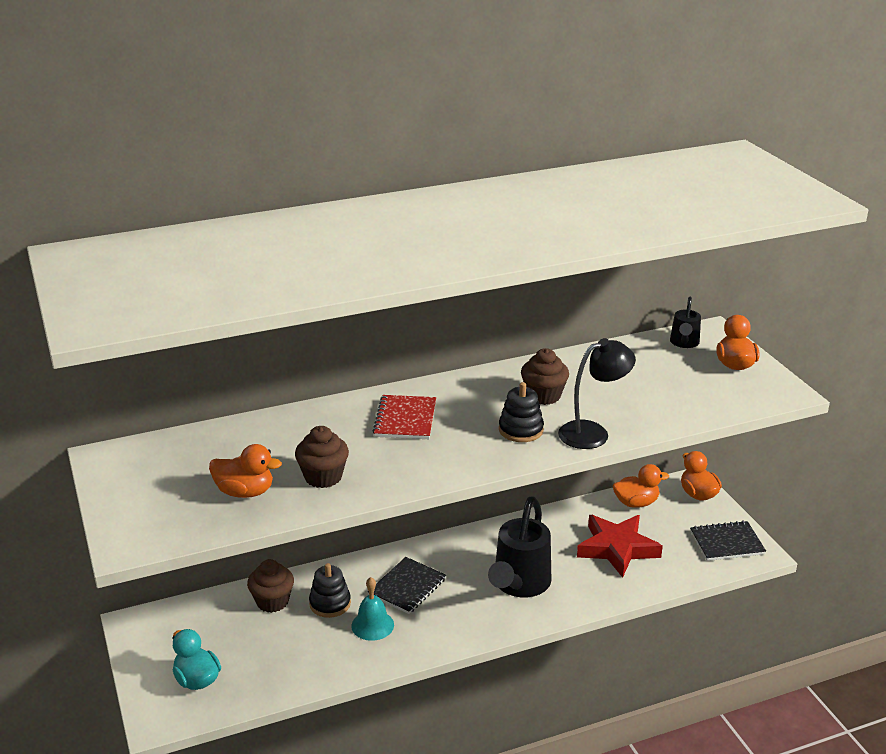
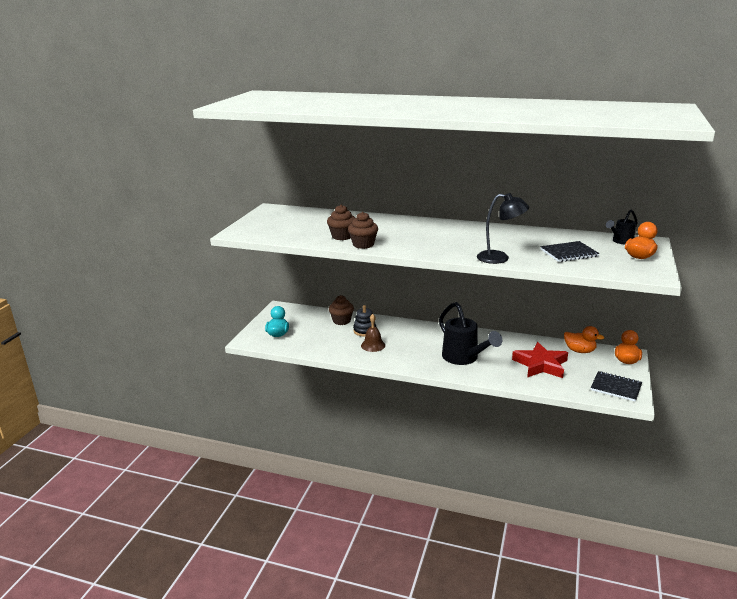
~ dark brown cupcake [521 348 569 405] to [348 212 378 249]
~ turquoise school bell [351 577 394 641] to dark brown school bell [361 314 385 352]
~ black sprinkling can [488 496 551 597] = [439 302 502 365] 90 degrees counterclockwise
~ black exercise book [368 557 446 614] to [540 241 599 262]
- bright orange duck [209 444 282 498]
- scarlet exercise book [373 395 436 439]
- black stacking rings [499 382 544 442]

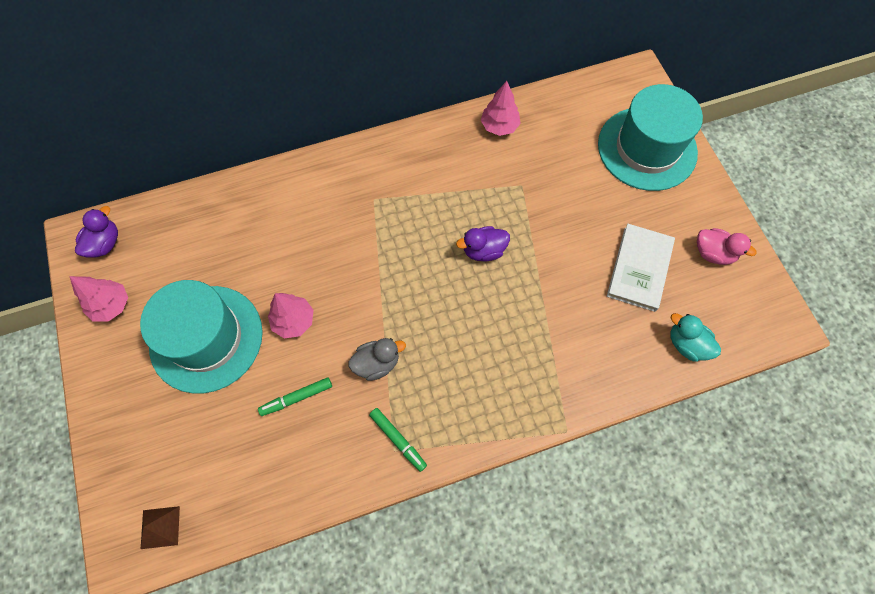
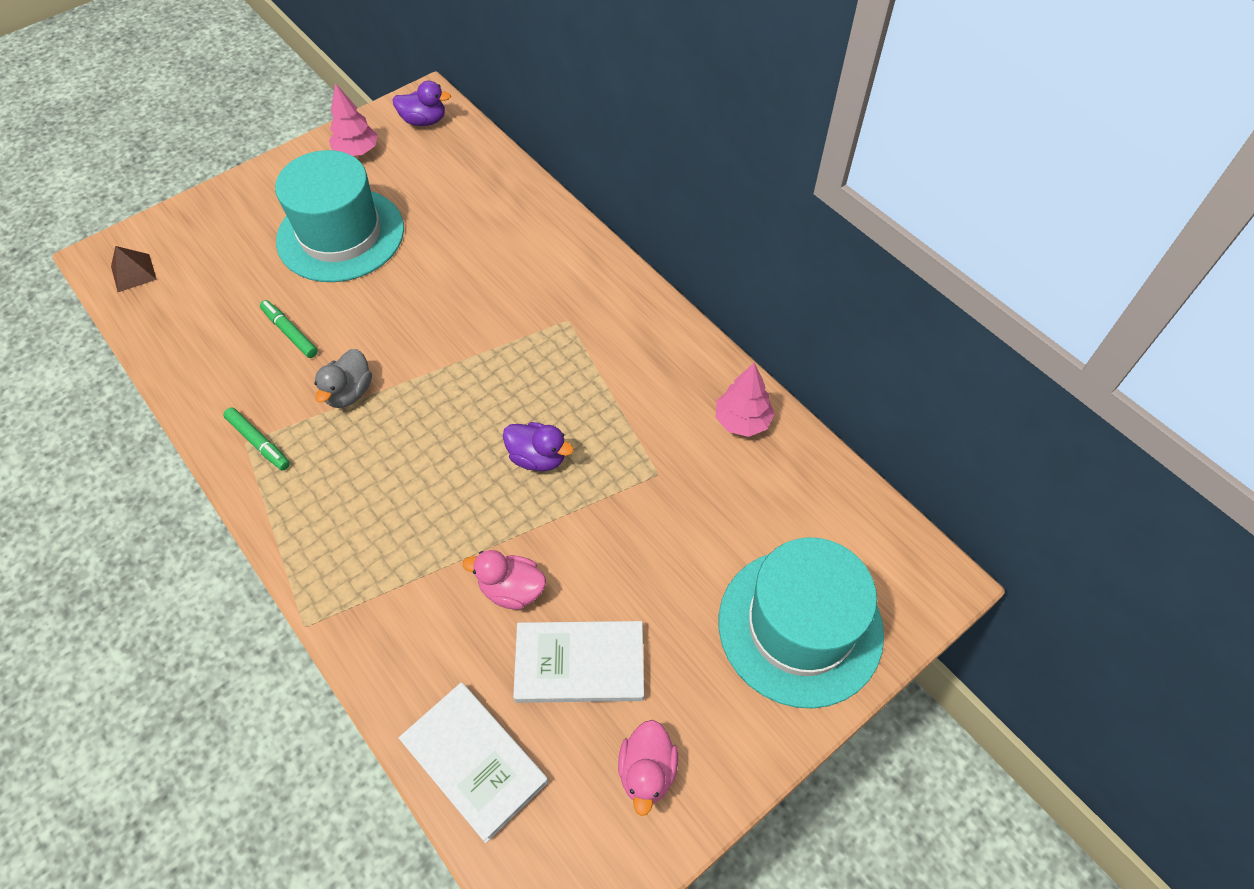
~ emerald marker pen [369 408 427 472] = [223 407 290 471] 75 degrees counterclockwise
~ ash-grey duck [349 338 406 381] = [314 349 372 408] 60 degrees clockwise
~ turquoise duck [670 313 721 362] to snow-white hardback [399 682 548 843]
+ rose-pink duck [463 550 546 610]
~ purple duck [456 226 510 261] = [503 422 574 471] 150 degrees clockwise
- rose-pink fir tree [268 293 314 338]

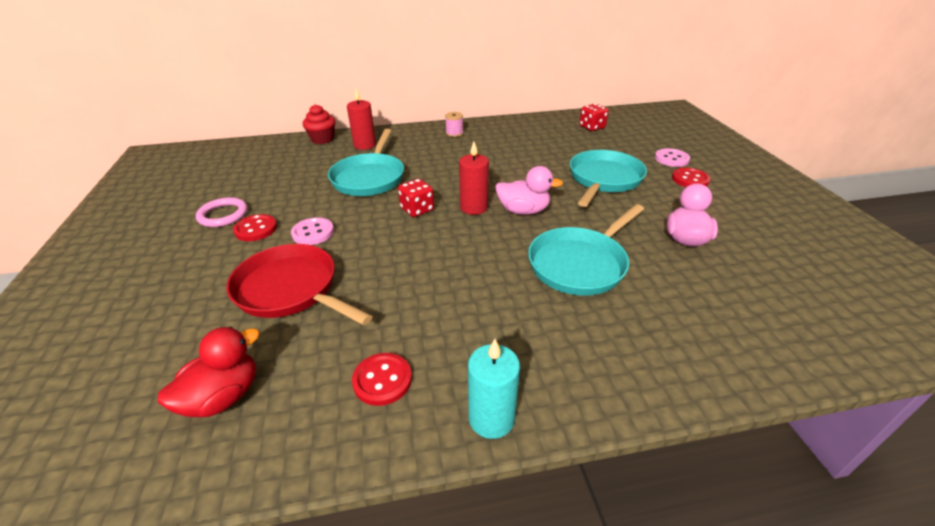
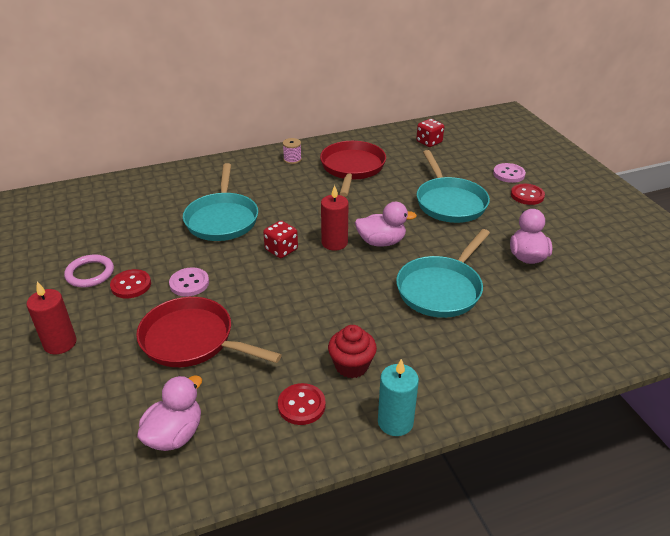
~ scarlet pillar candle [347 89 376 150] to [27 282 76 354]
~ scarlet duck [158 327 260 417] to rose-pink duck [137 375 202 451]
+ scarlet pan [320 141 386 197]
~ scarlet cupcake [303 104 336 144] to [328 325 377 378]
~ turquoise pan [570 150 647 207] = [417 150 490 223] 150 degrees clockwise

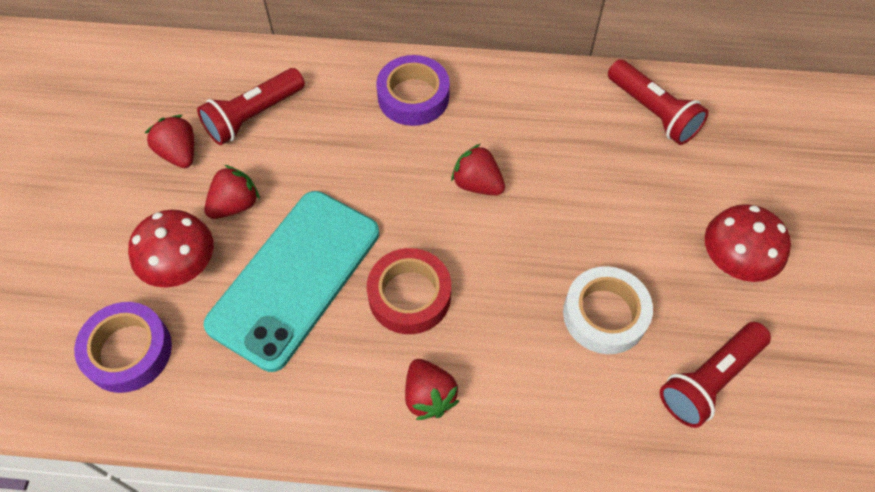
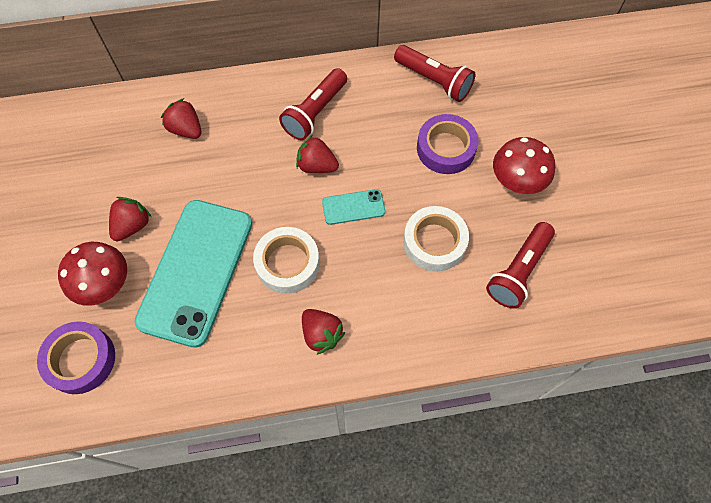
~ scarlet strawberry [145 115 194 168] to [161 98 201 139]
~ scarlet roll of tape [367 248 451 334] to snow-white roll of tape [253 227 320 294]
~ scarlet torch [197 68 305 145] to [279 68 347 140]
+ turquoise smartphone [322 189 385 225]
~ purple roll of tape [376 55 450 126] to [417 114 479 174]

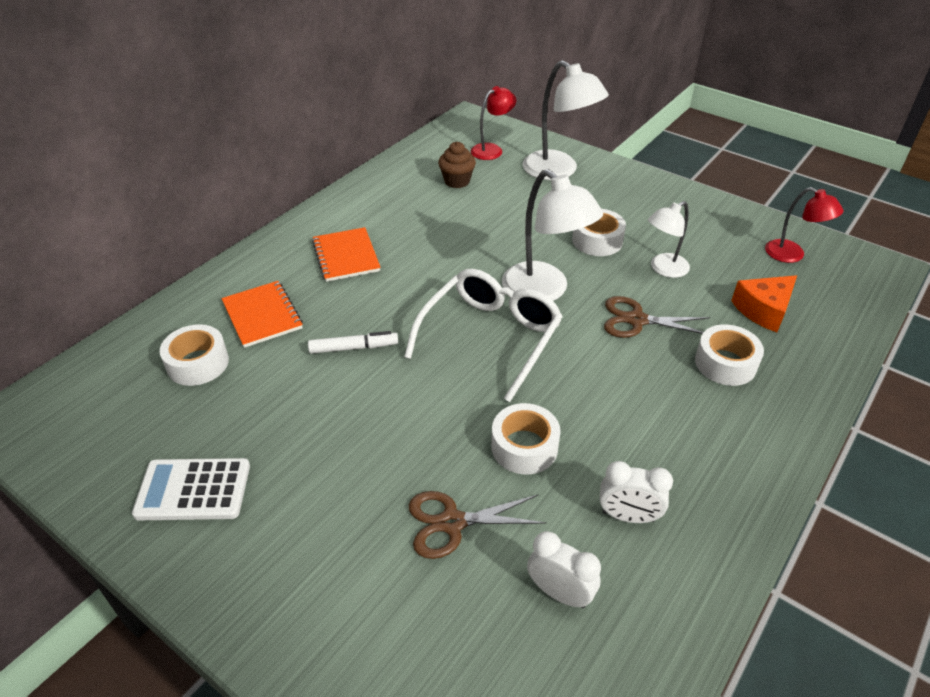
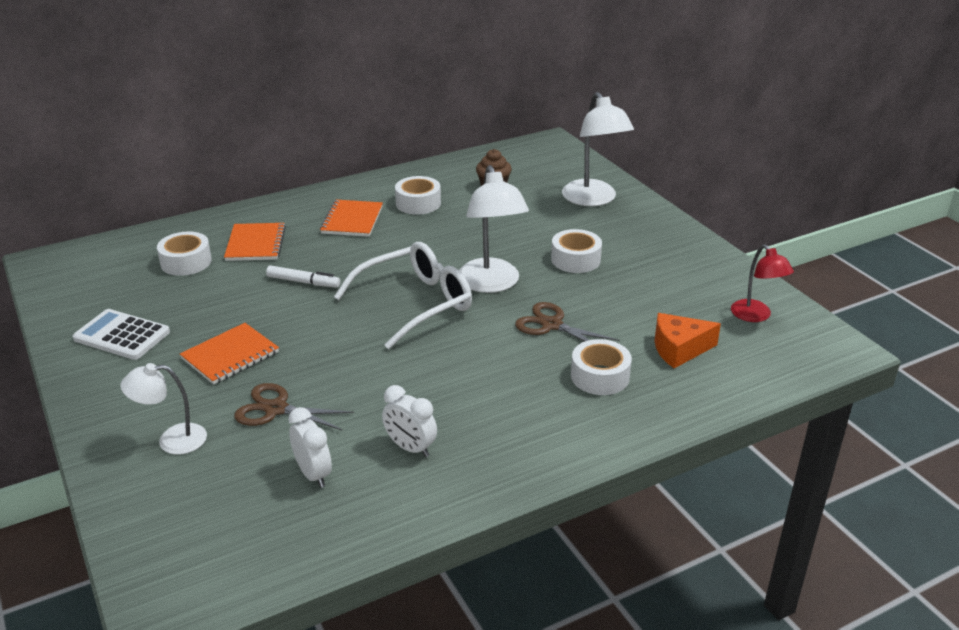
~ snow-white desk lamp [648 201 690 278] to [120 363 207 455]
+ bright orange exercise book [180 323 279 385]
~ snow-white roll of tape [491 403 561 474] to [395 176 441 215]
- scarlet desk lamp [471 86 516 160]

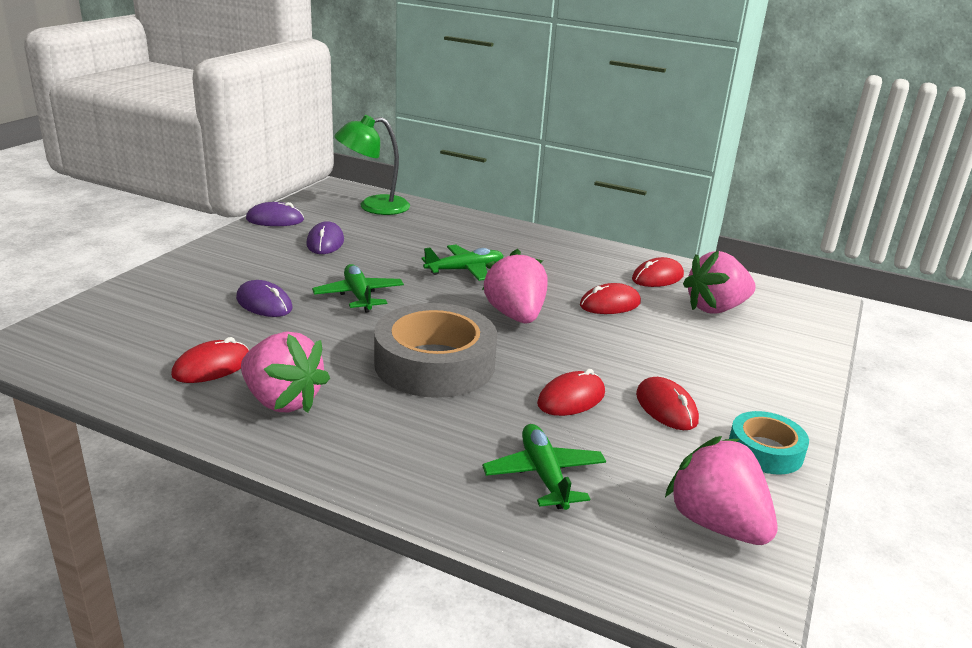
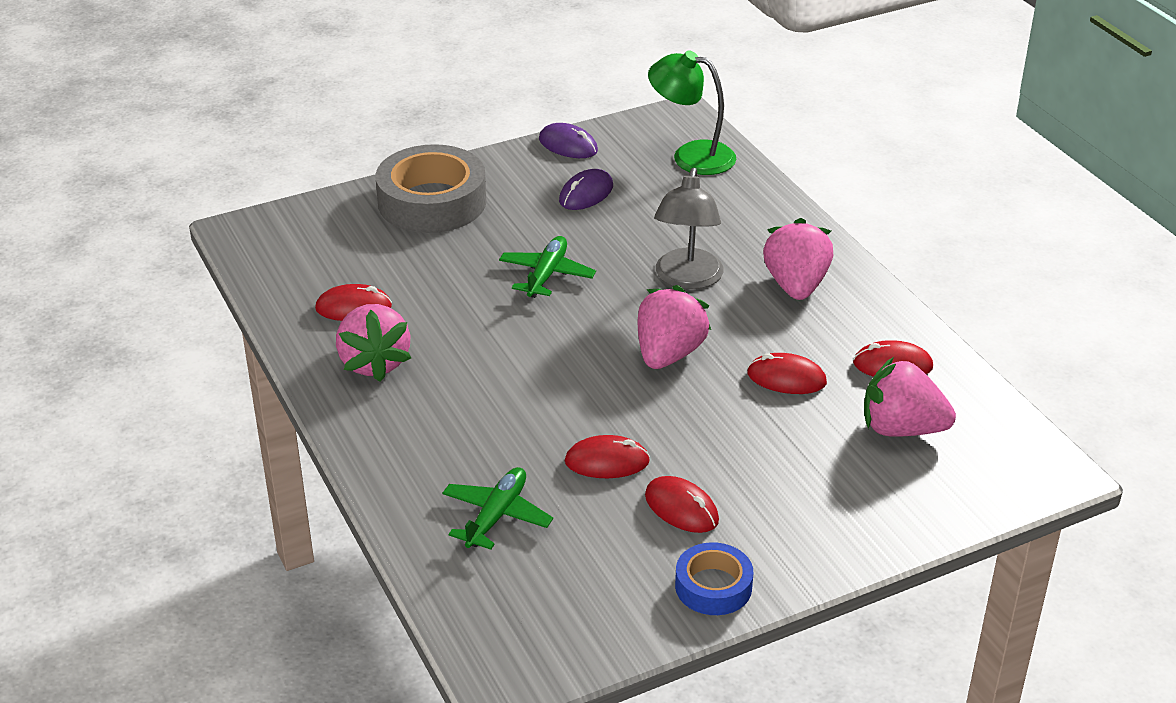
~ ash-grey roll of tape [374 303 497 398] to [376 144 486 233]
~ scarlet mouse [636 377 699 430] = [645 476 719 533] 60 degrees counterclockwise
~ emerald aeroplane [421 245 504 281] to ash-grey desk lamp [655 168 724 290]
~ turquoise roll of tape [729 411 809 475] to cobalt roll of tape [675 542 753 615]
~ rose-pink strawberry [665 436 778 545] to [763 218 833 300]
- purple mouse [236 280 293 317]

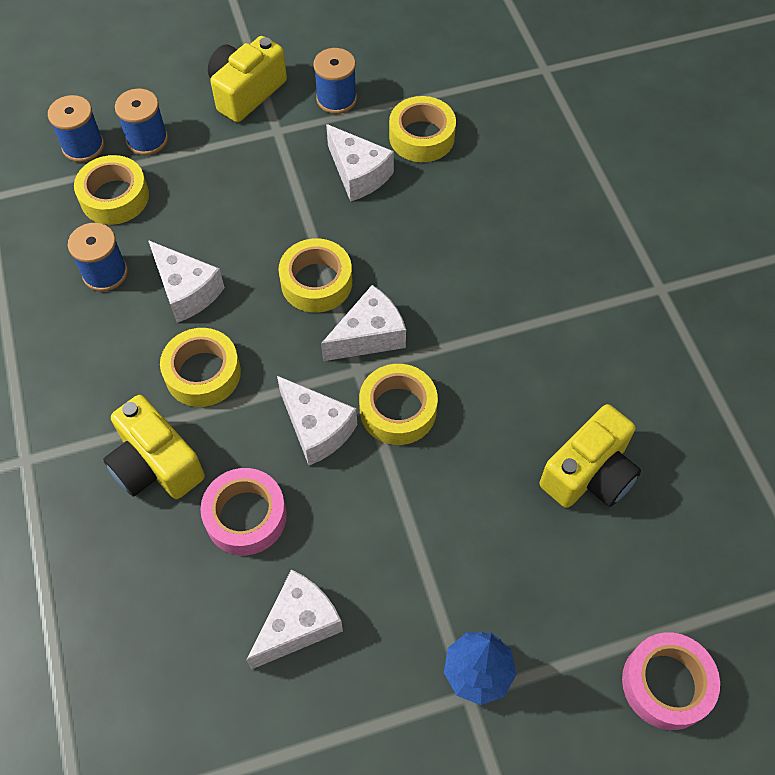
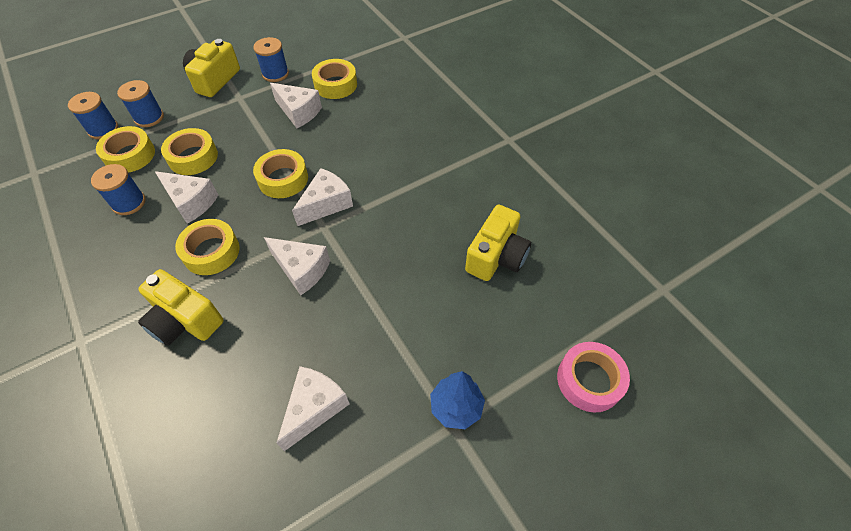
~ bright yellow roll of tape [359 364 438 445] to [161 128 218 175]
- rose-pink roll of tape [200 468 287 555]

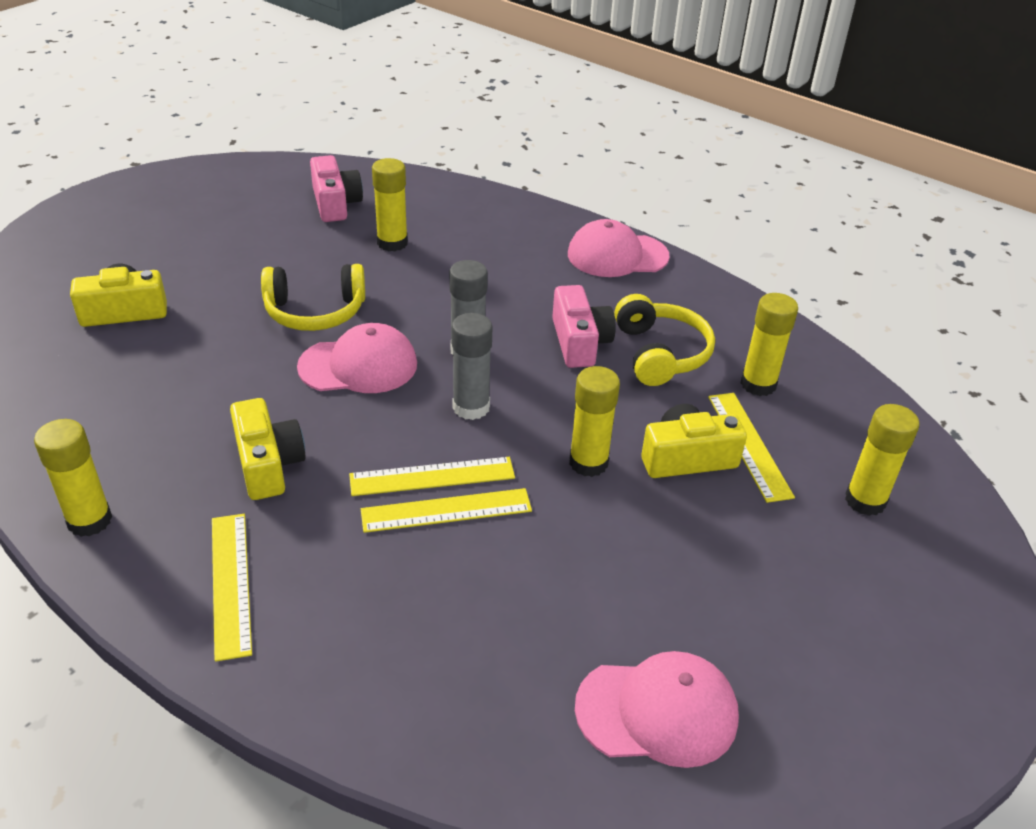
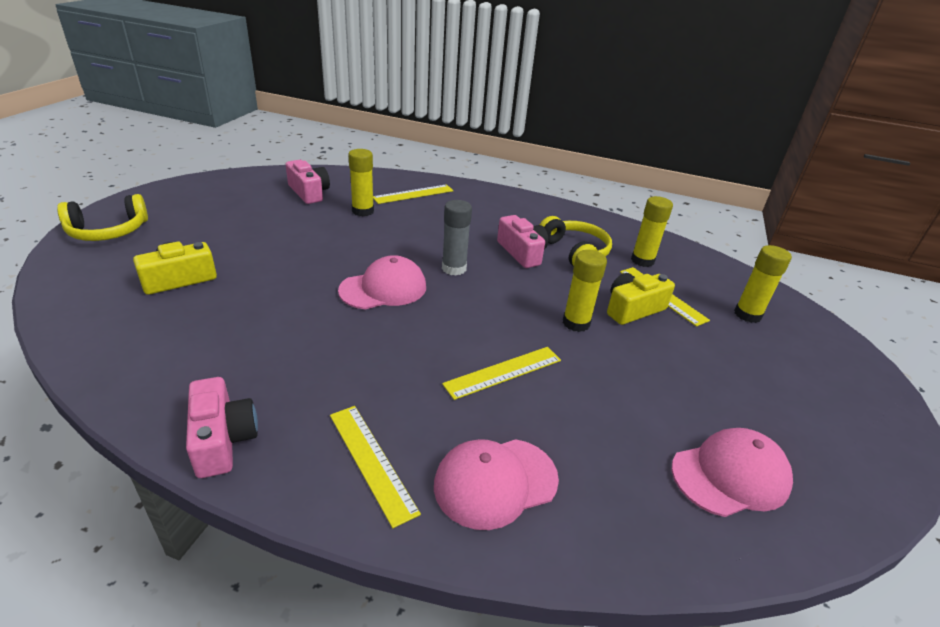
~ bright yellow headphones [261 264 365 331] to [57 194 148 241]
~ bright yellow stick of glue [34 419 112 537] to rose-pink camera [186 377 258 478]
~ bright yellow straightedge [349 457 515 496] to [373 184 453 204]
~ rose-pink baseball cap [568 219 670 277] to [434 439 559 530]
- bright yellow camera [230 398 306 500]
- ash-grey stick of glue [451 313 493 420]

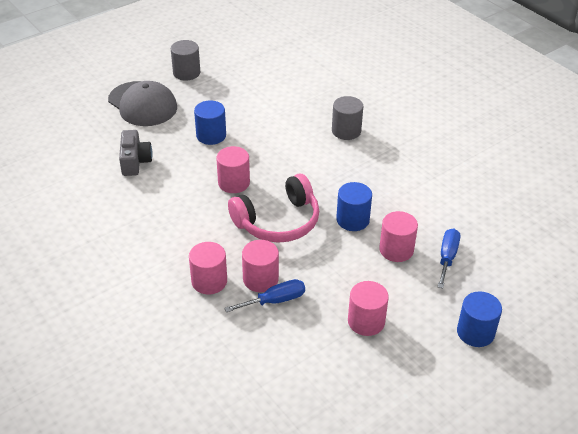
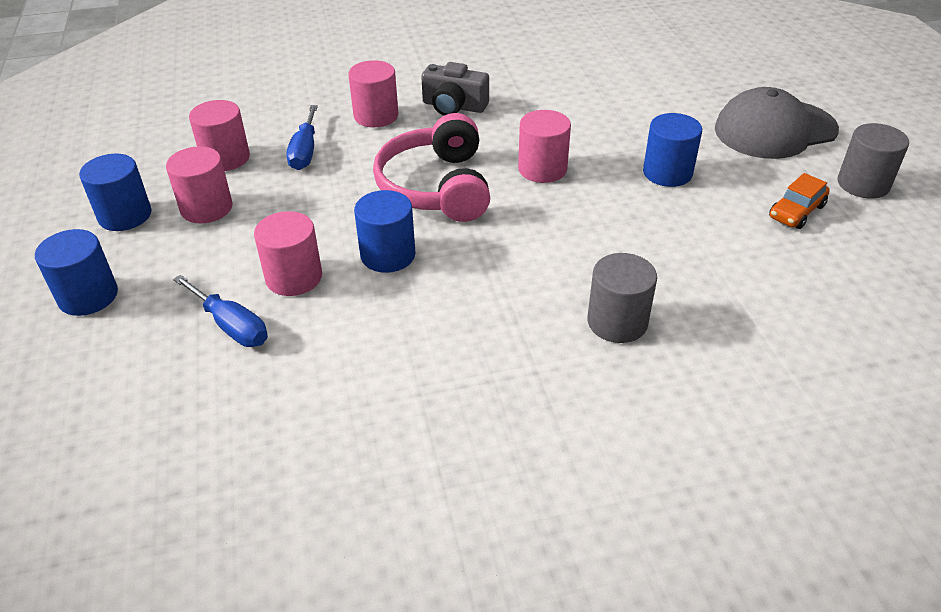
+ cobalt cylinder shape [79 154 151 231]
~ rose-pink cylinder shape [242 240 279 292] to [189 100 250 171]
~ ash-grey camera [119 130 152 176] to [421 62 489 116]
+ bright orange automobile [769 173 830 229]

